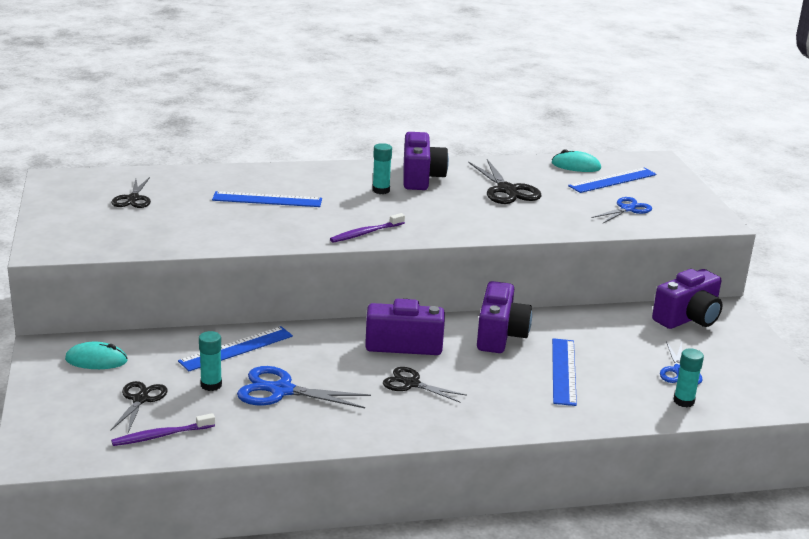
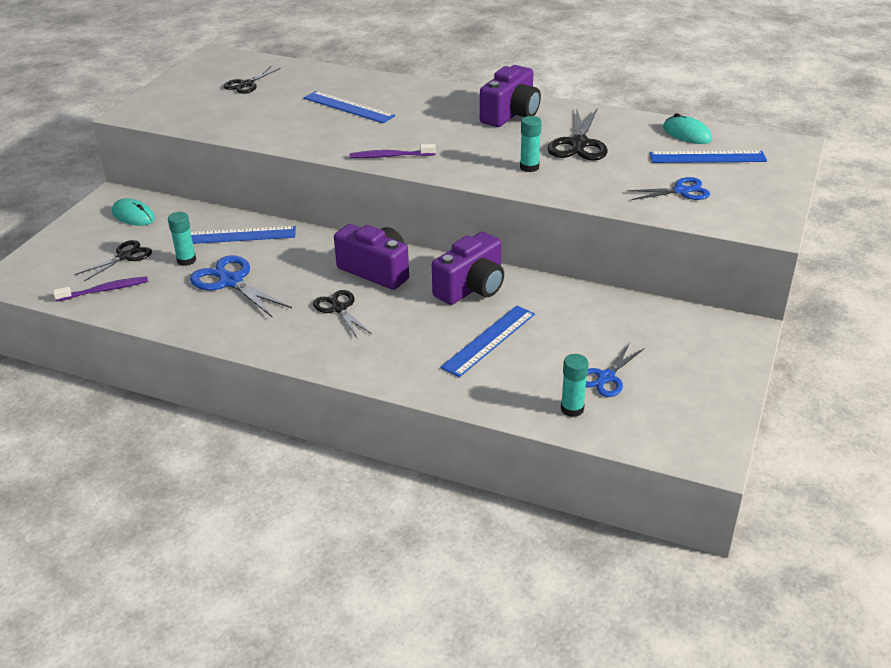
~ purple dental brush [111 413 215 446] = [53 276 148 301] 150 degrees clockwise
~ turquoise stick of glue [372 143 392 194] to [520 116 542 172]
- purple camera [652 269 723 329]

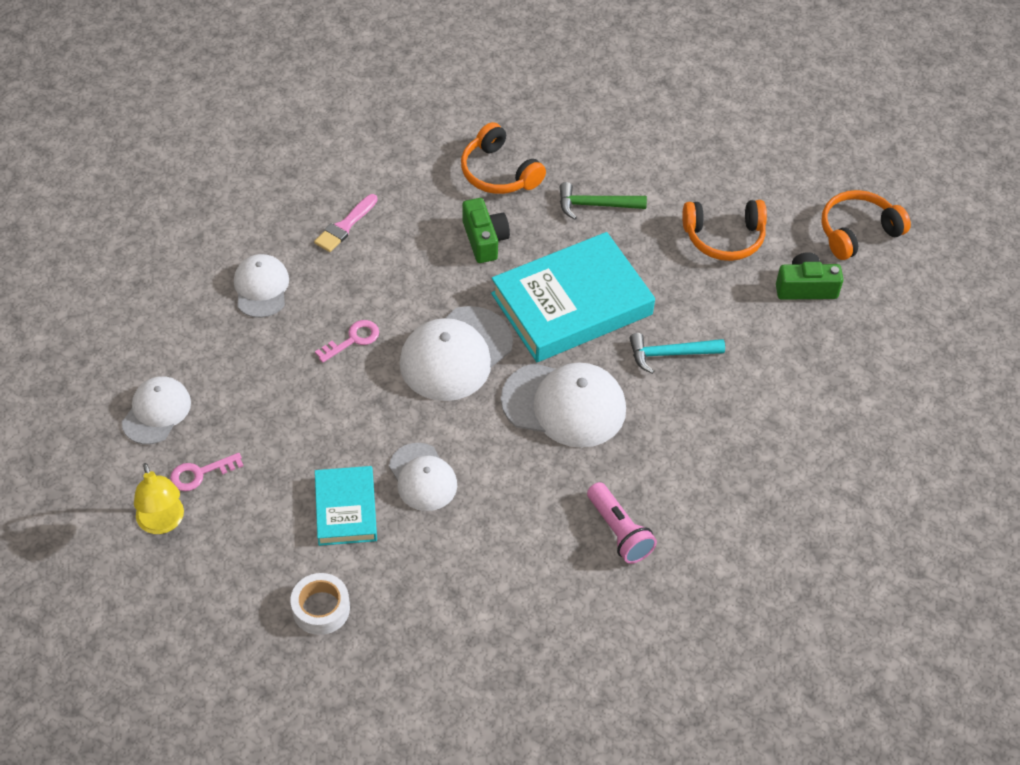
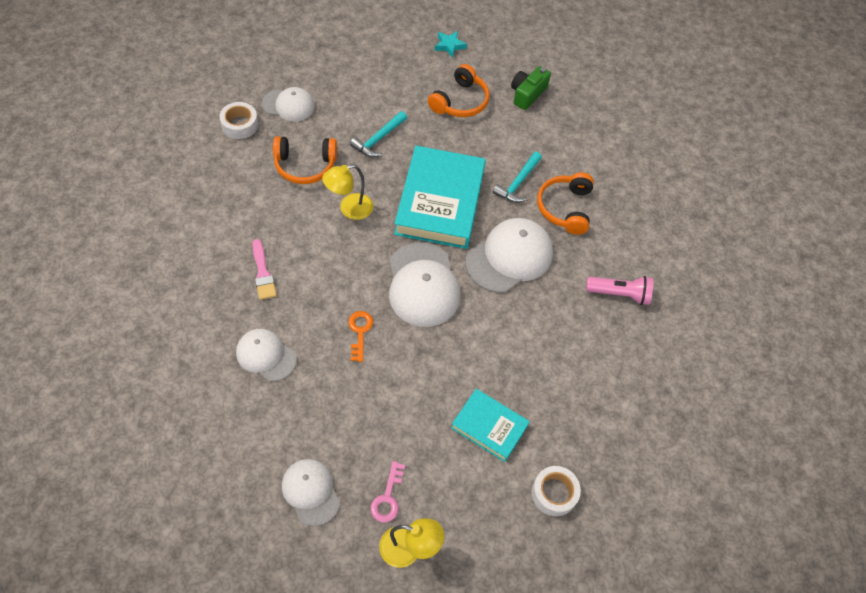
+ snow-white roll of tape [219 102 258 139]
~ snow-white baseball cap [389 443 457 511] to [262 87 315 121]
~ emerald camera [462 198 510 263] to bright yellow desk lamp [322 165 373 220]
~ rose-pink key [315 320 379 363] to bright orange key [348 311 373 362]
~ emerald claw hammer [560 182 647 220] to turquoise claw hammer [350 111 407 157]
+ turquoise star [434 31 467 58]
~ bright orange headphones [821 190 911 260] to [537 172 594 235]

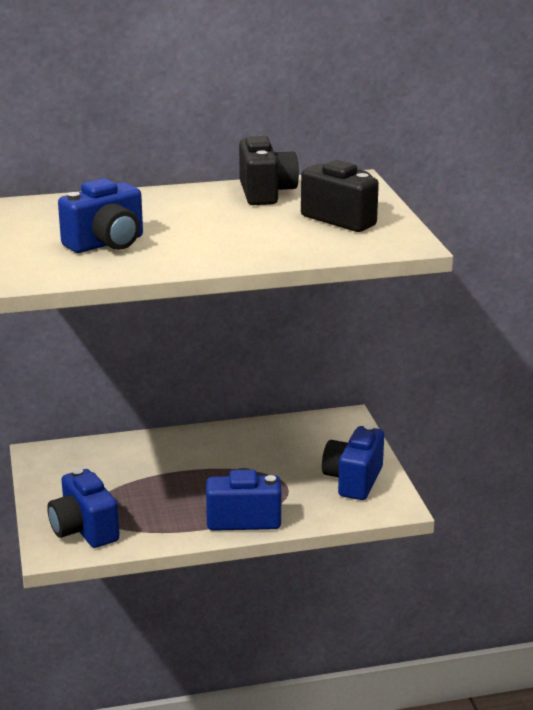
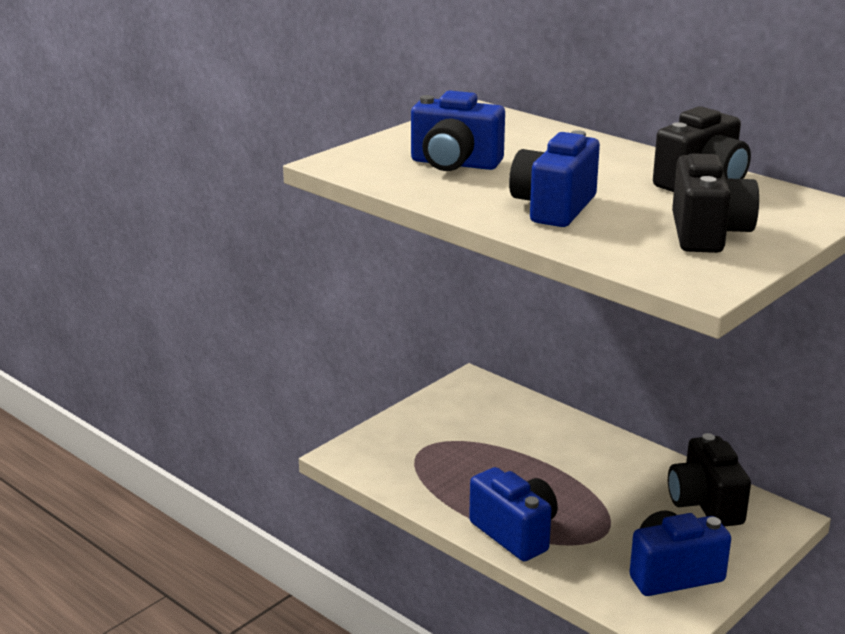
~ cobalt camera [47 468 120 548] to [509 130 600 227]
+ black camera [668 433 751 526]

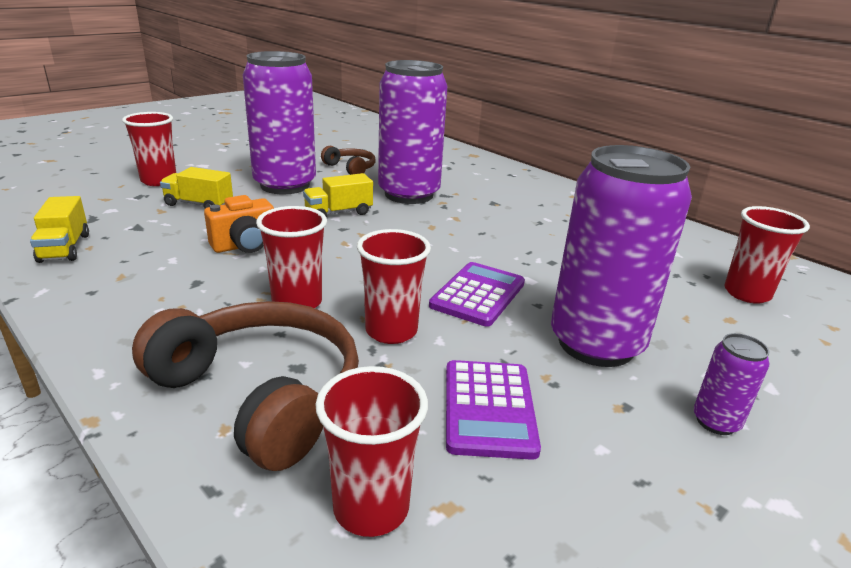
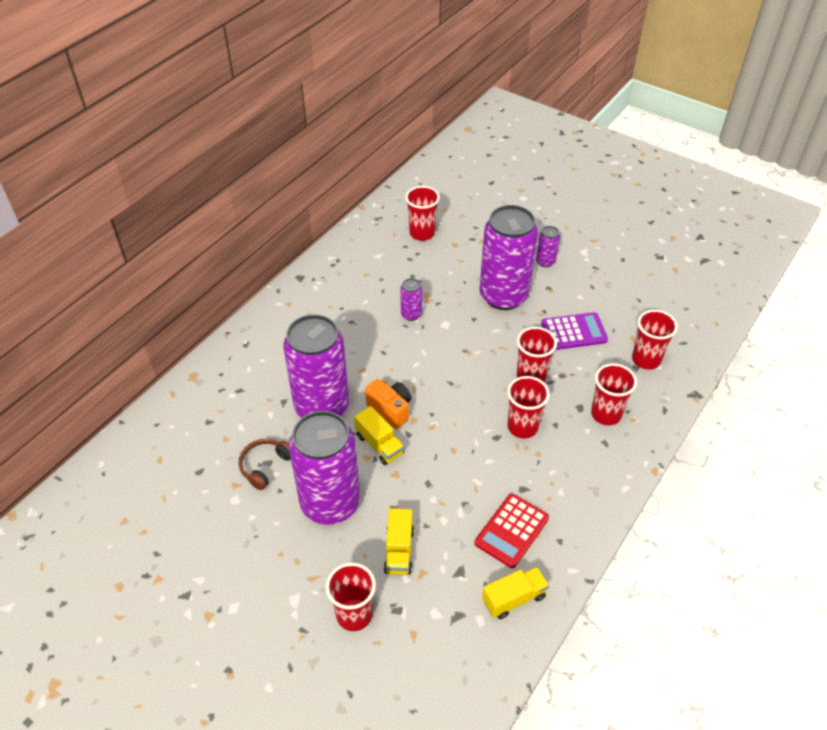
~ bright orange camera [204 195 274 253] to [365 379 411 429]
+ purple can [400 278 422 321]
+ scarlet adding machine [475 494 549 568]
~ dark brown headphones [132 301 359 471] to scarlet tumbler [591 363 637 426]
- purple adding machine [429 262 525 327]

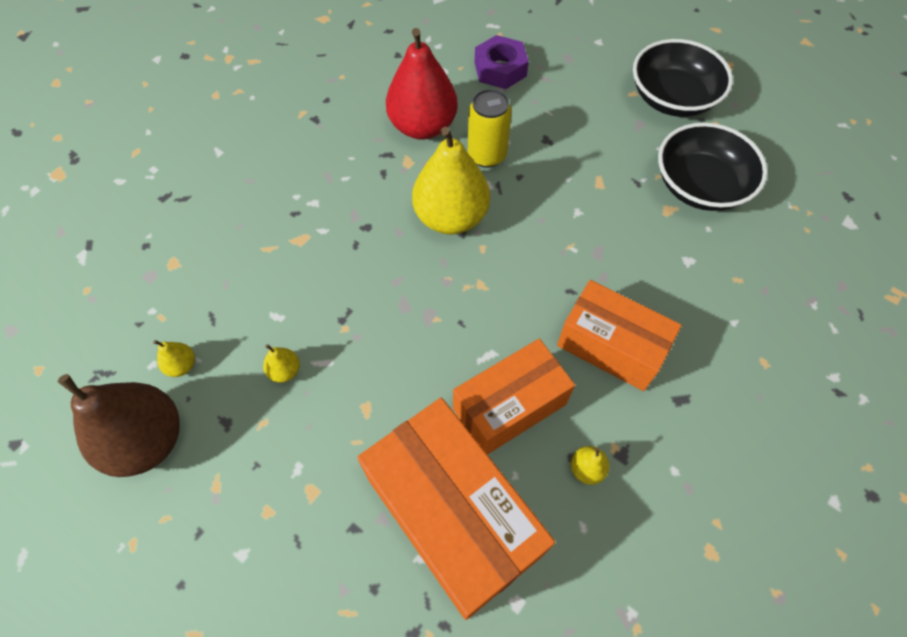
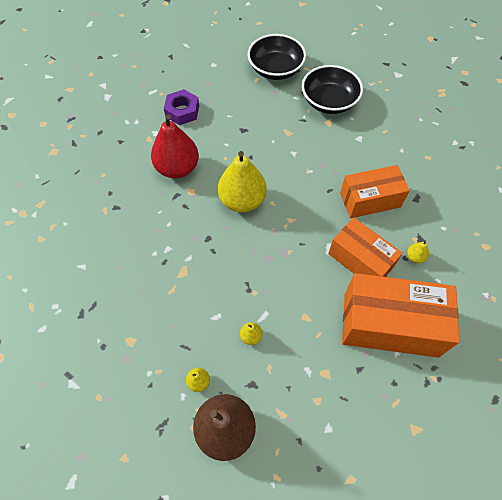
~ bright orange package [453 338 575 455] = [328 218 403 277] 60 degrees counterclockwise
- bright yellow can [468 89 512 168]

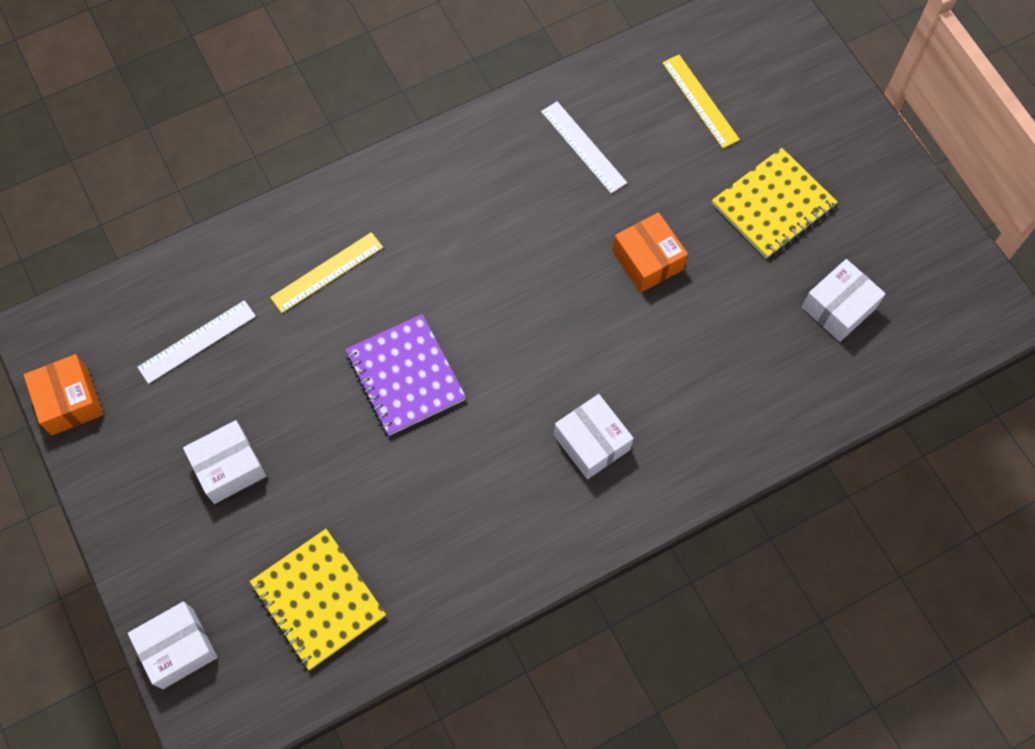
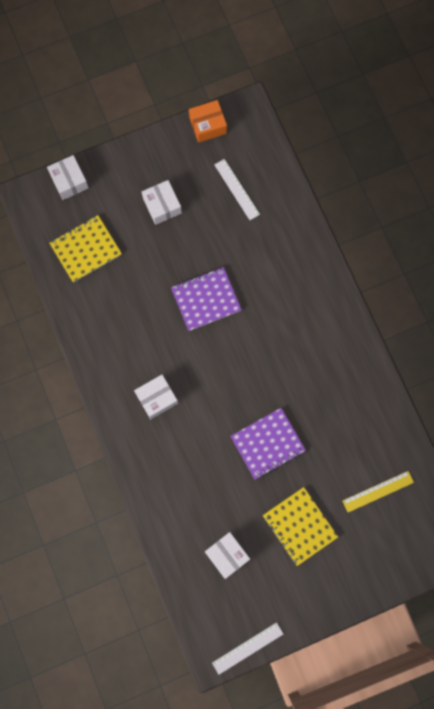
~ snow-white straightedge [541 101 627 193] to [212 622 283 675]
~ bright orange package [613 212 688 292] to purple exercise book [230 408 306 479]
- bright yellow straightedge [270 232 383 313]

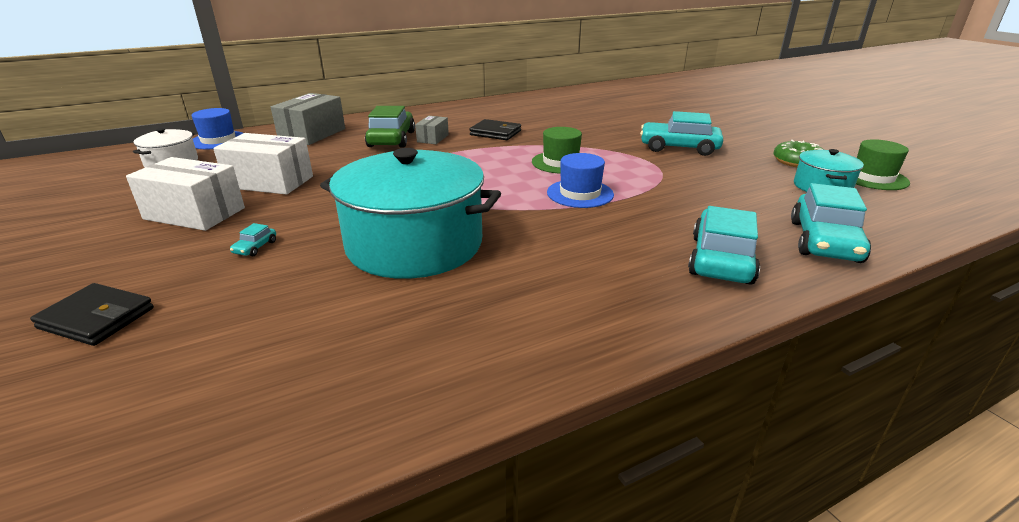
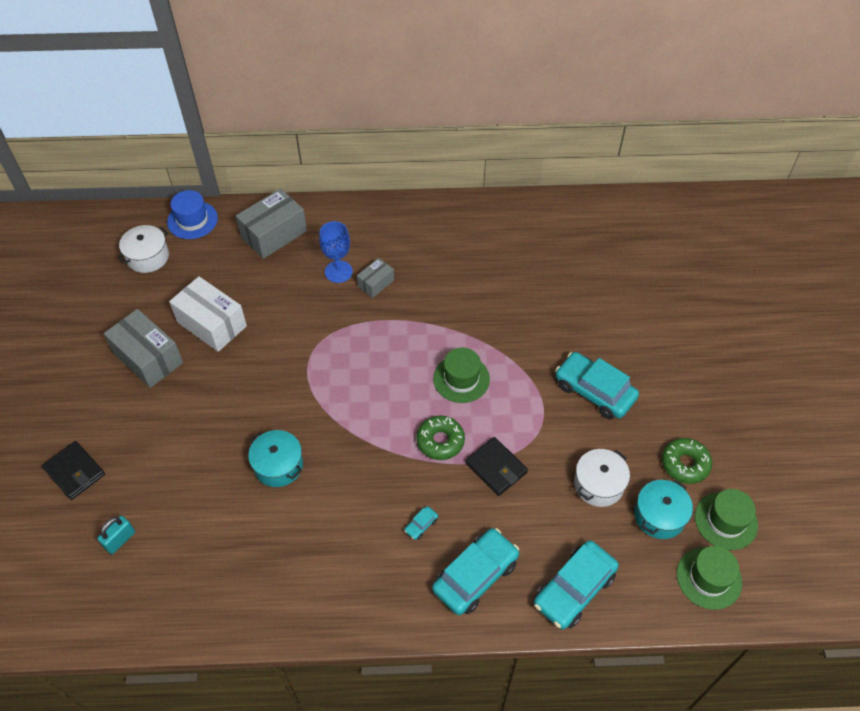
+ turquoise padlock [97 516 135 554]
~ snow-white package [126 157 245 231] to ash-grey package [104 309 183 388]
~ turquoise stockpot [320 148 501 279] = [248 430 303 487] x0.48
~ emerald automobile [365 106 415 148] to cobalt goblet [319 221 353 283]
~ turquoise automobile [230 223 276 256] to [404 506 438 540]
~ cobalt tall hat [547 153 614 208] to emerald doughnut [416 415 465 460]
~ black card wallet [469 119 521 140] to [465 437 528 496]
+ snow-white stockpot [574 449 630 507]
+ emerald tall hat [677 546 742 610]

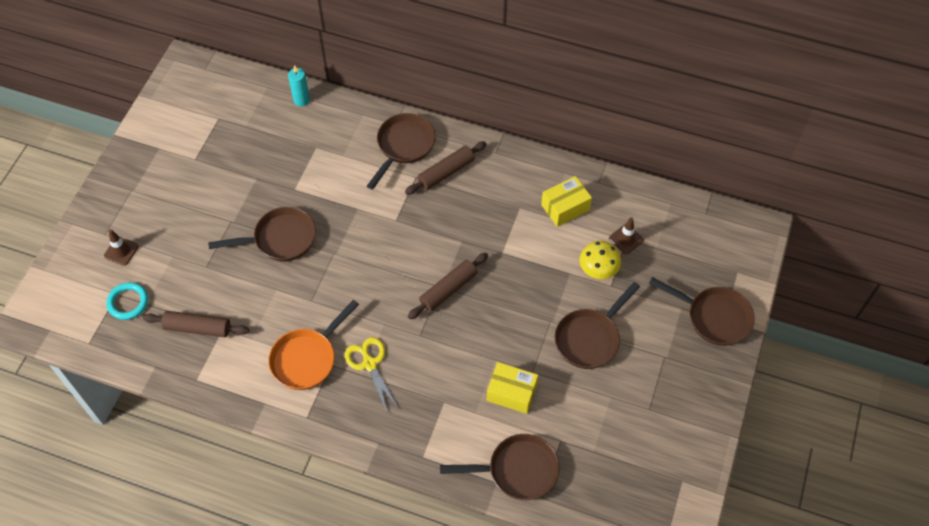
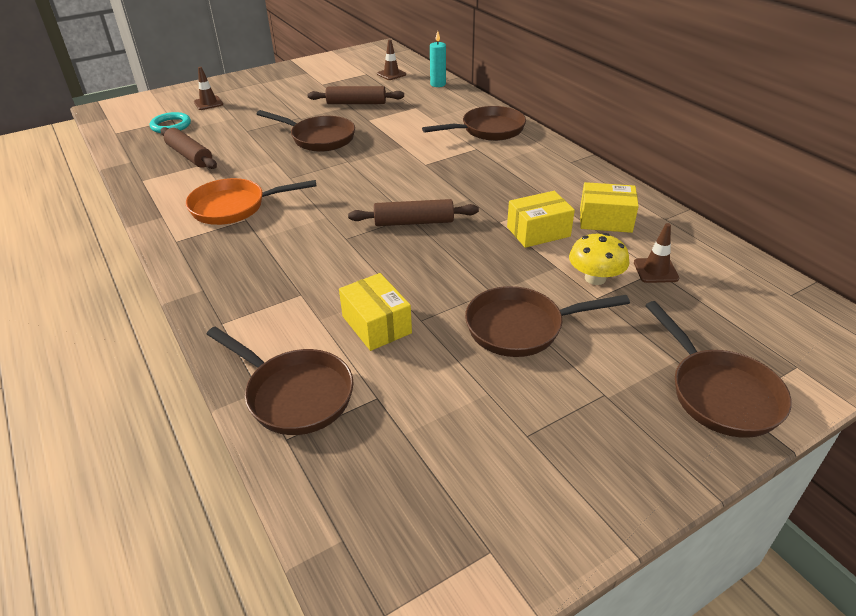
~ dark brown rolling pin [405 141 487 195] to [307 86 404 104]
+ dark brown traffic cone [377 39 406 80]
+ bright yellow package [507 191 575 248]
- bright yellow pair of scissors [345 337 398 413]

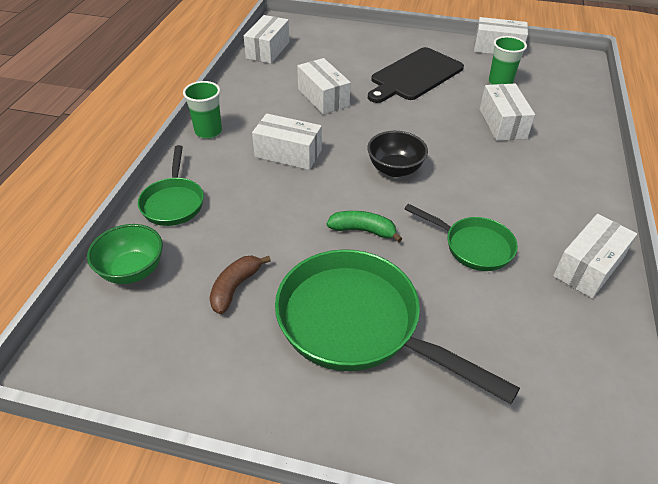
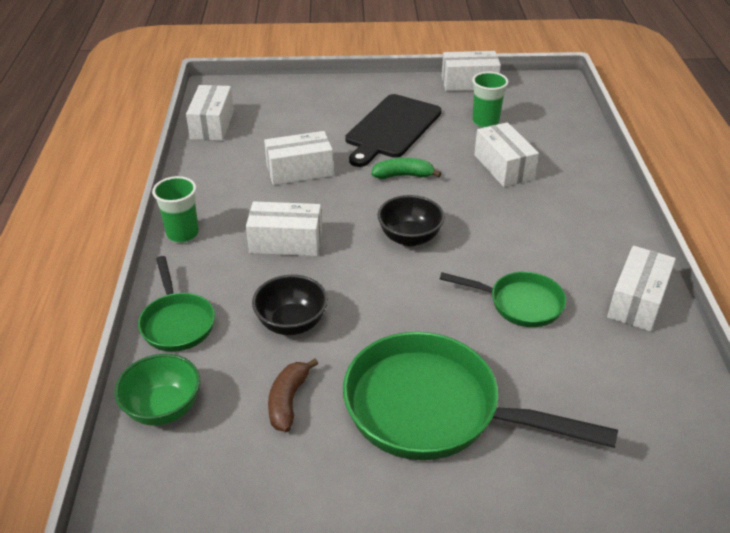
+ black serving bowl [252 275 328 335]
~ snow-white package [297 58 351 114] = [264 131 333 185] 60 degrees counterclockwise
~ emerald toy banana [327 211 402 243] to [372 158 441 179]

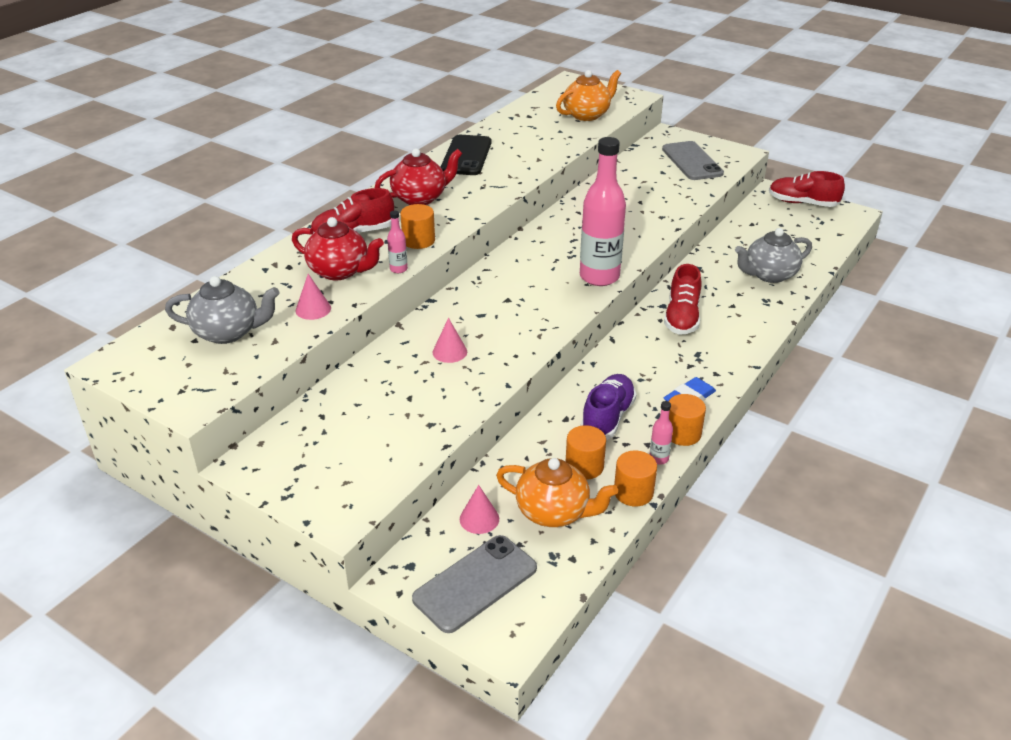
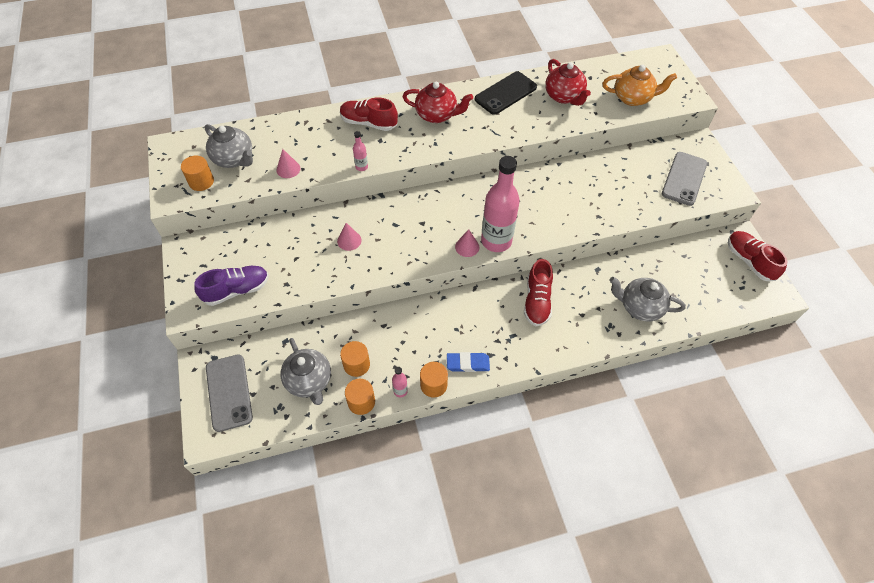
~ bright orange cylinder shape [400 204 435 249] to [181 156 214 191]
~ purple lace-up shoe [581 374 636 440] to [194 266 269 306]
~ ash-grey smartphone [412 535 537 633] = [206 354 253 432] 75 degrees clockwise
~ bright orange china teapot [496 458 618 527] to ash-grey china teapot [280 338 331 405]
~ rose-pink cone shape [460 485 499 534] to [455 229 479 257]
~ scarlet lace-up shoe [664 264 702 335] = [524 259 553 326] 45 degrees counterclockwise
~ scarlet china teapot [292 217 384 281] to [545 59 591 106]

